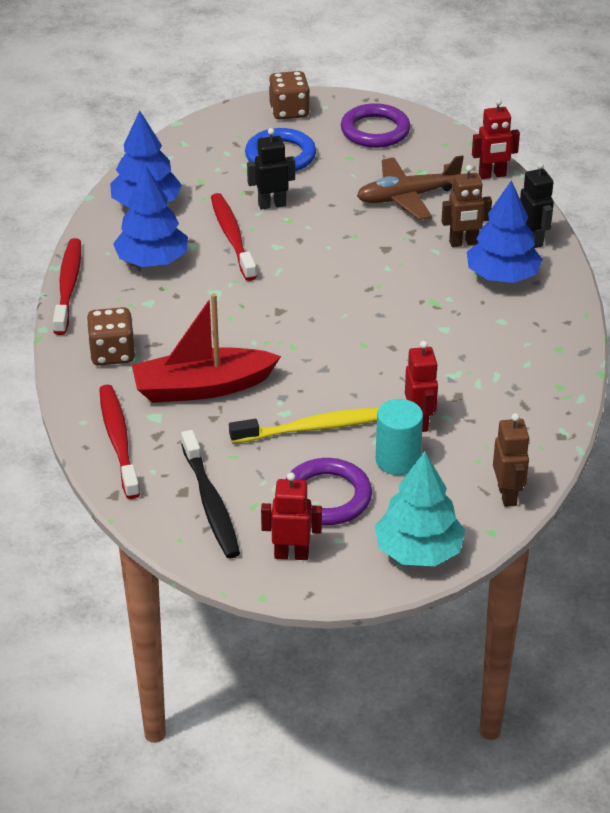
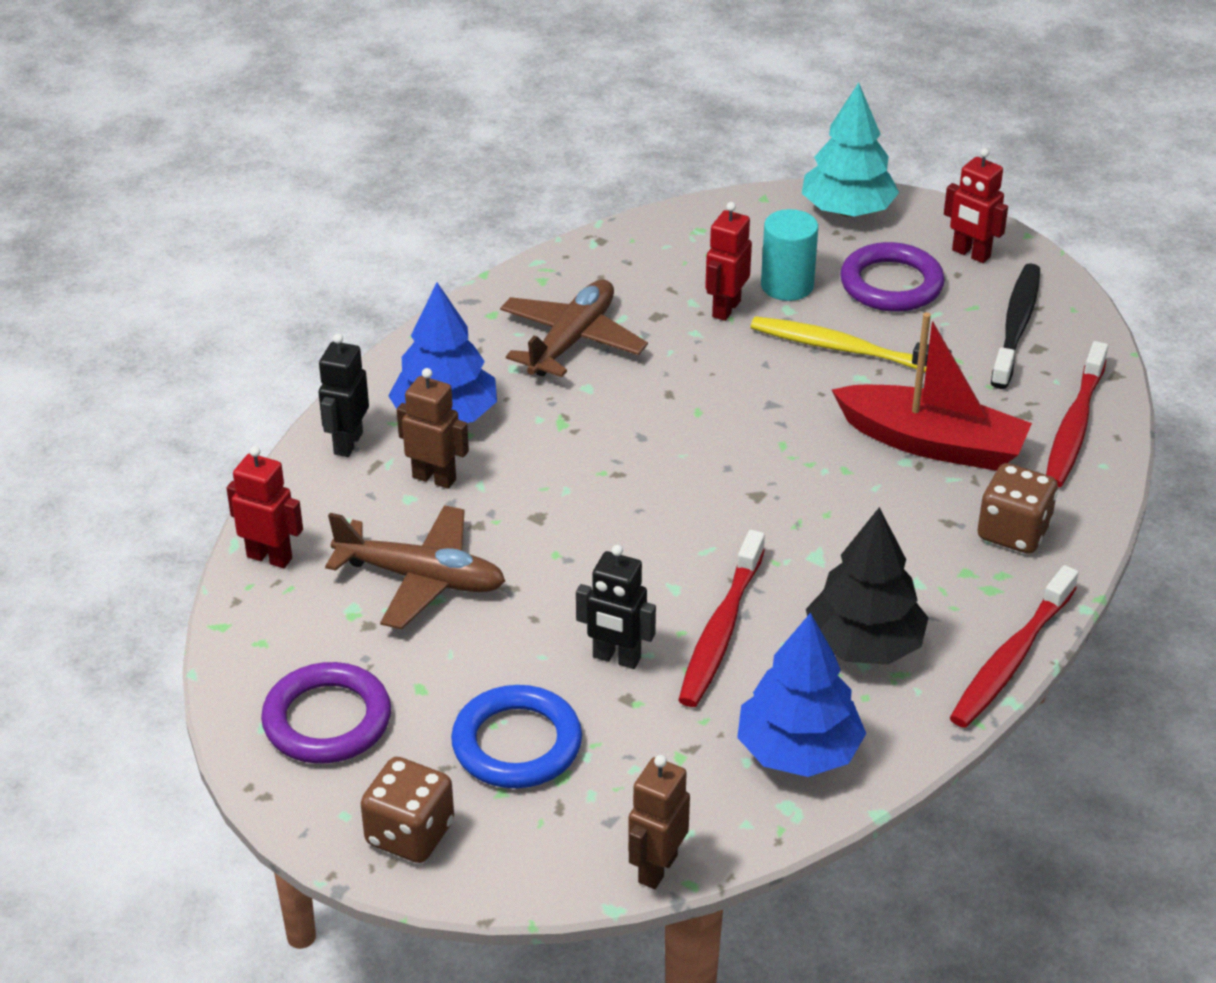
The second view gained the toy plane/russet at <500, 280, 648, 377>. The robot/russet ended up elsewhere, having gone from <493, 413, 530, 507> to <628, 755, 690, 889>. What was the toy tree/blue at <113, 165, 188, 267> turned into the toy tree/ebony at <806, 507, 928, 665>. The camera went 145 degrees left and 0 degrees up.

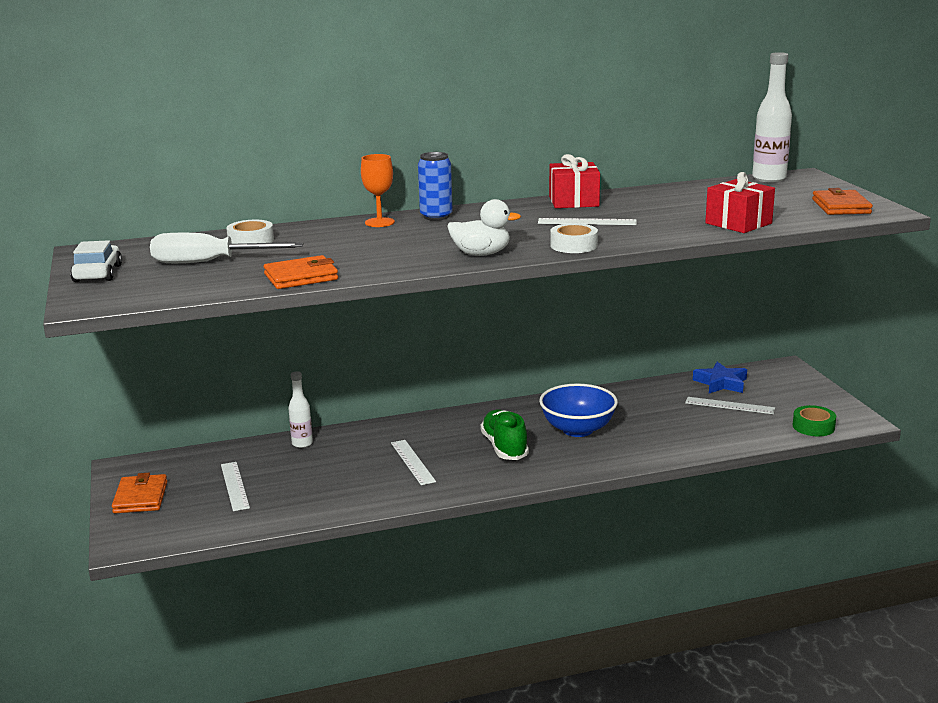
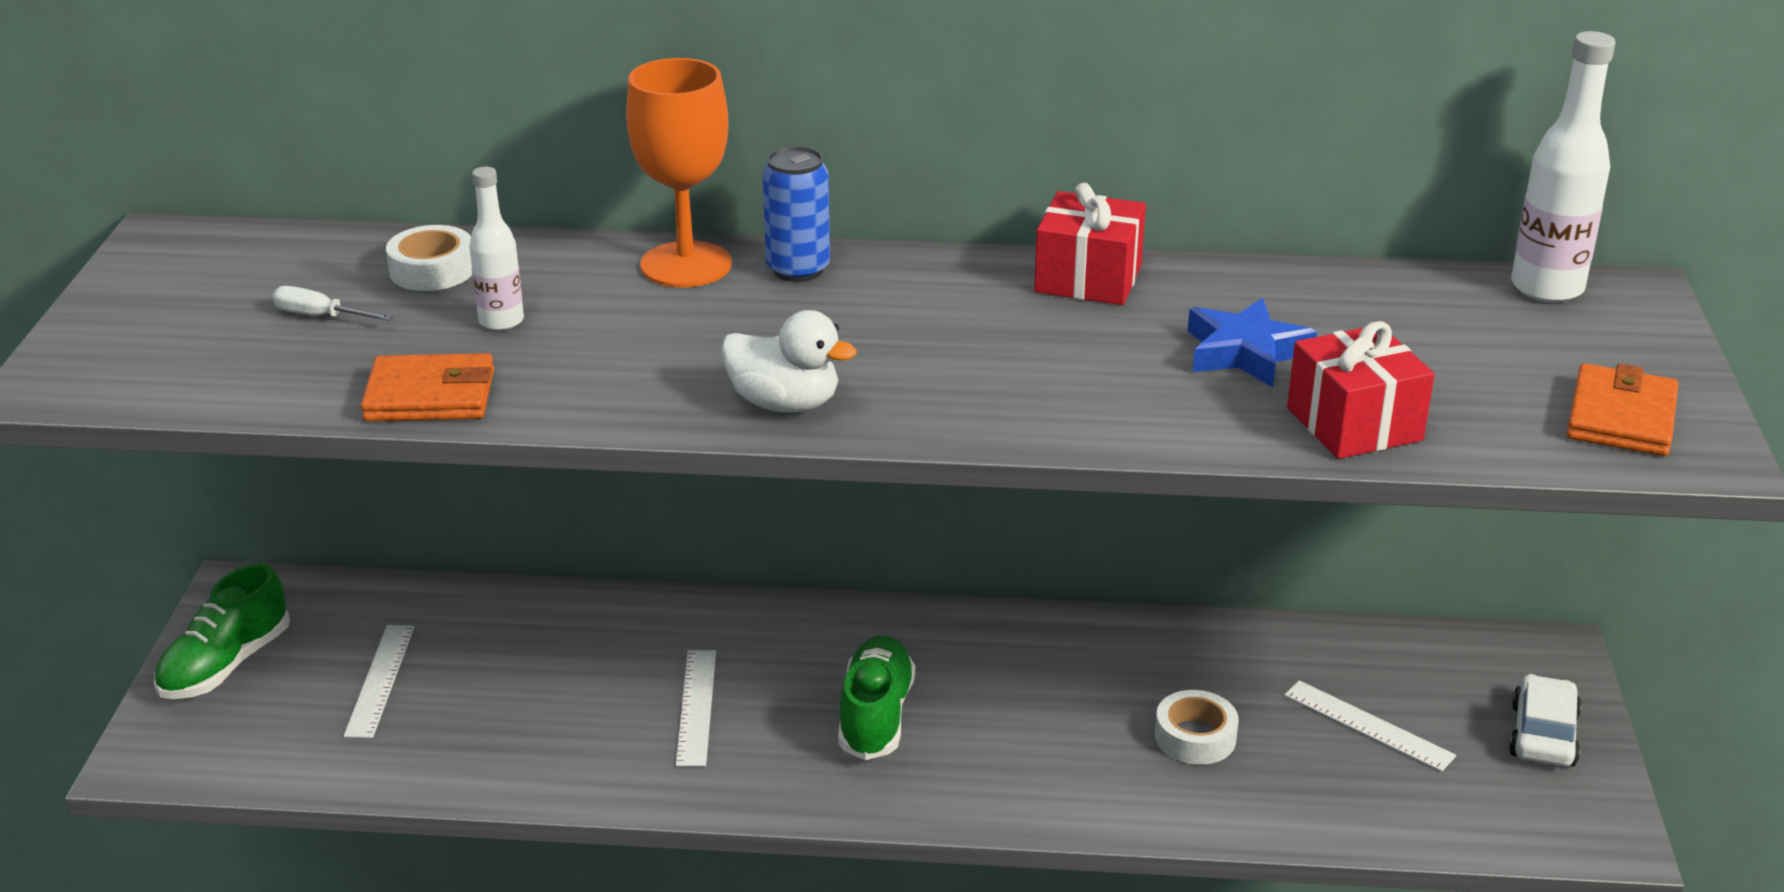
The second view lost the measuring stick/pure white at <538, 218, 637, 225>. The second view lost the deep dish/blue at <539, 383, 618, 437>. The second view lost the roll of tape/emerald at <793, 405, 836, 436>. The car/pure white ended up elsewhere, having gone from <70, 240, 122, 282> to <1509, 674, 1581, 766>. The flask/pure white ended up elsewhere, having gone from <288, 372, 313, 448> to <469, 167, 524, 331>. The roll of tape/pure white ended up elsewhere, having gone from <550, 223, 598, 253> to <1155, 690, 1239, 765>. The star shape/blue ended up elsewhere, having gone from <693, 362, 747, 393> to <1188, 298, 1317, 387>. Where the billfold/bright orange stood at <112, 473, 167, 513>, the shoe/emerald came to stand at <154, 563, 290, 699>. The size of the flat screwdriver/pure white at <150, 233, 303, 263> changed by a factor of 0.48. The size of the goblet/bright orange at <361, 154, 395, 227> changed by a factor of 1.59. The camera went 20 degrees right and 10 degrees up.

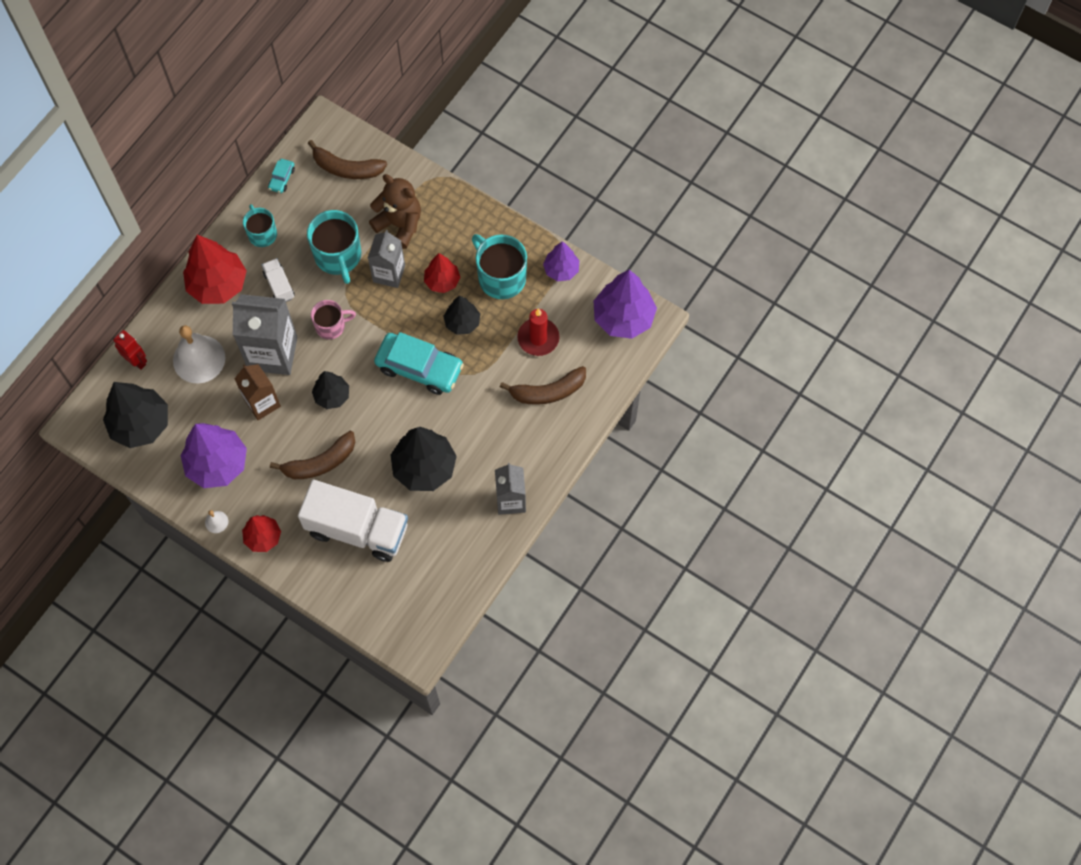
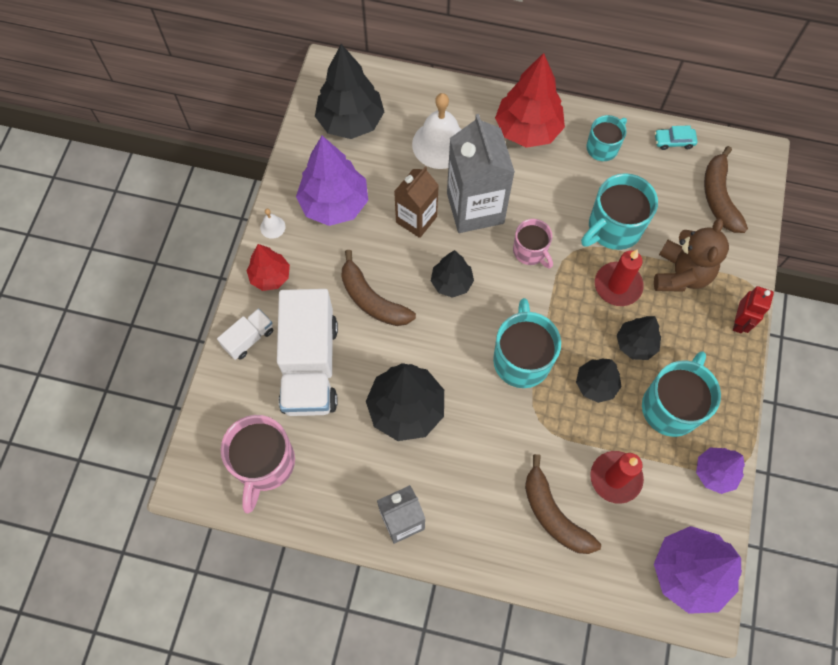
The second view gained the tea mug/rosy at <221, 415, 295, 513>. The robot/crimson ended up elsewhere, having gone from <113, 330, 147, 370> to <733, 286, 774, 333>. The truck/pure white ended up elsewhere, having gone from <262, 258, 295, 302> to <217, 308, 273, 360>. Where the milk carton/gray stood at <368, 230, 405, 288>, the candle/crimson came to stand at <595, 249, 644, 306>. Where the car/turquoise stood at <374, 332, 464, 395>, the tea mug/turquoise came to stand at <493, 298, 561, 388>. What was the toy tree/crimson at <424, 253, 460, 293> turned into the toy tree/ebony at <617, 316, 661, 360>. The camera went 70 degrees right and 0 degrees up.

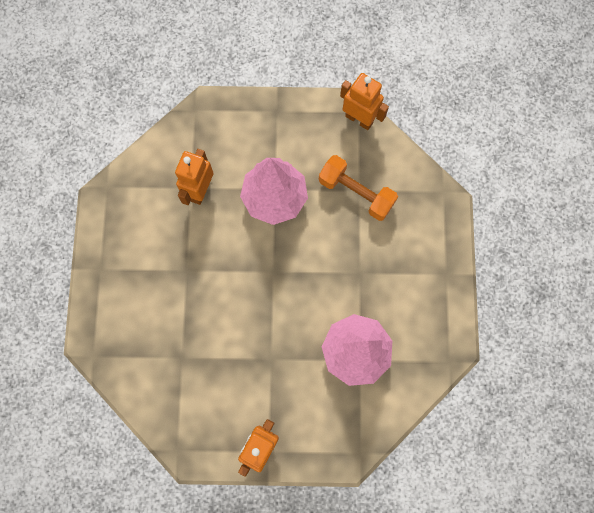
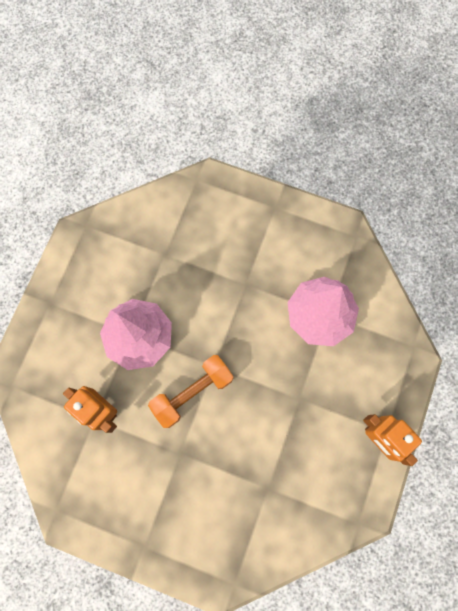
The second view lost the robot/bright orange at <340, 73, 389, 130>. The free weight/bright orange ended up elsewhere, having gone from <319, 155, 398, 221> to <148, 355, 233, 428>. The camera went 70 degrees left and 0 degrees up.

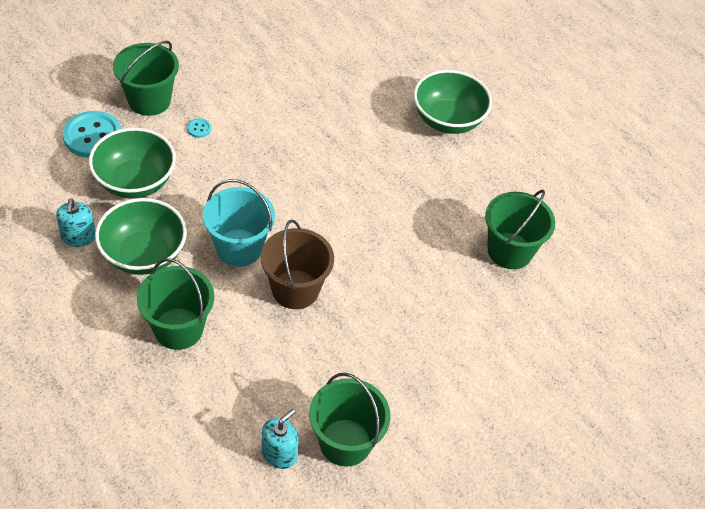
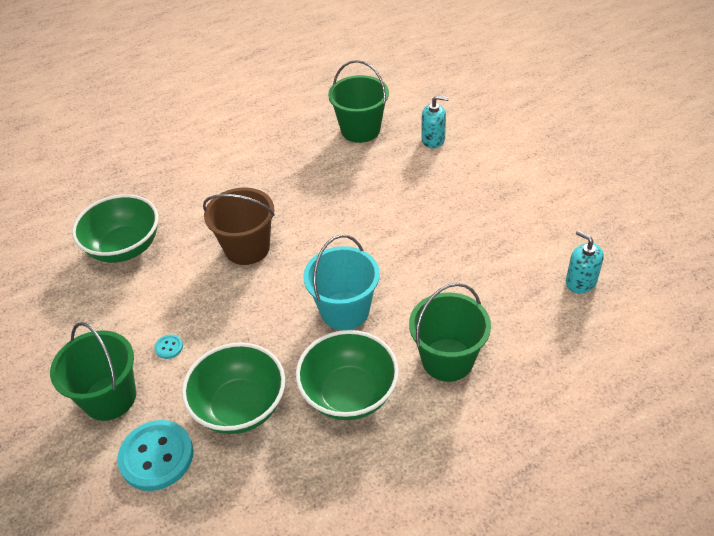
The second view lost the pail/emerald at <309, 373, 391, 467>. The soap pump/turquoise ended up elsewhere, having gone from <56, 198, 96, 247> to <421, 95, 449, 148>. The pail/russet ended up elsewhere, having gone from <261, 220, 334, 309> to <203, 188, 275, 265>. The deep dish/emerald ended up elsewhere, having gone from <413, 70, 492, 134> to <72, 194, 158, 263>. The camera went 75 degrees left and 5 degrees down.

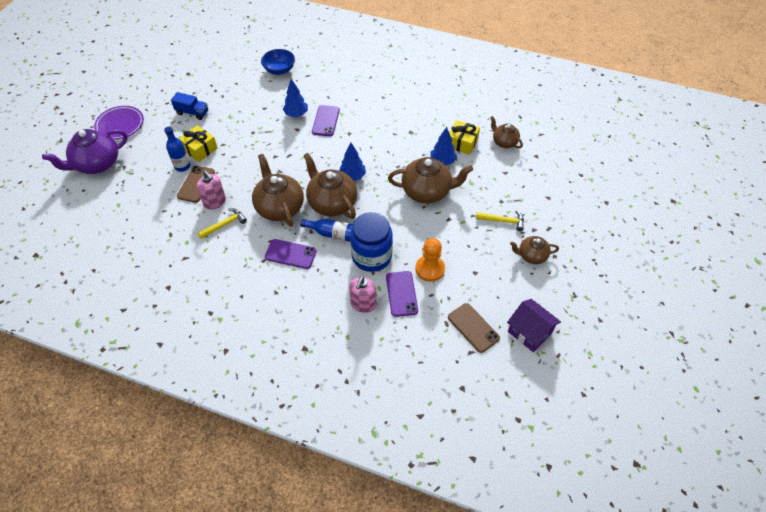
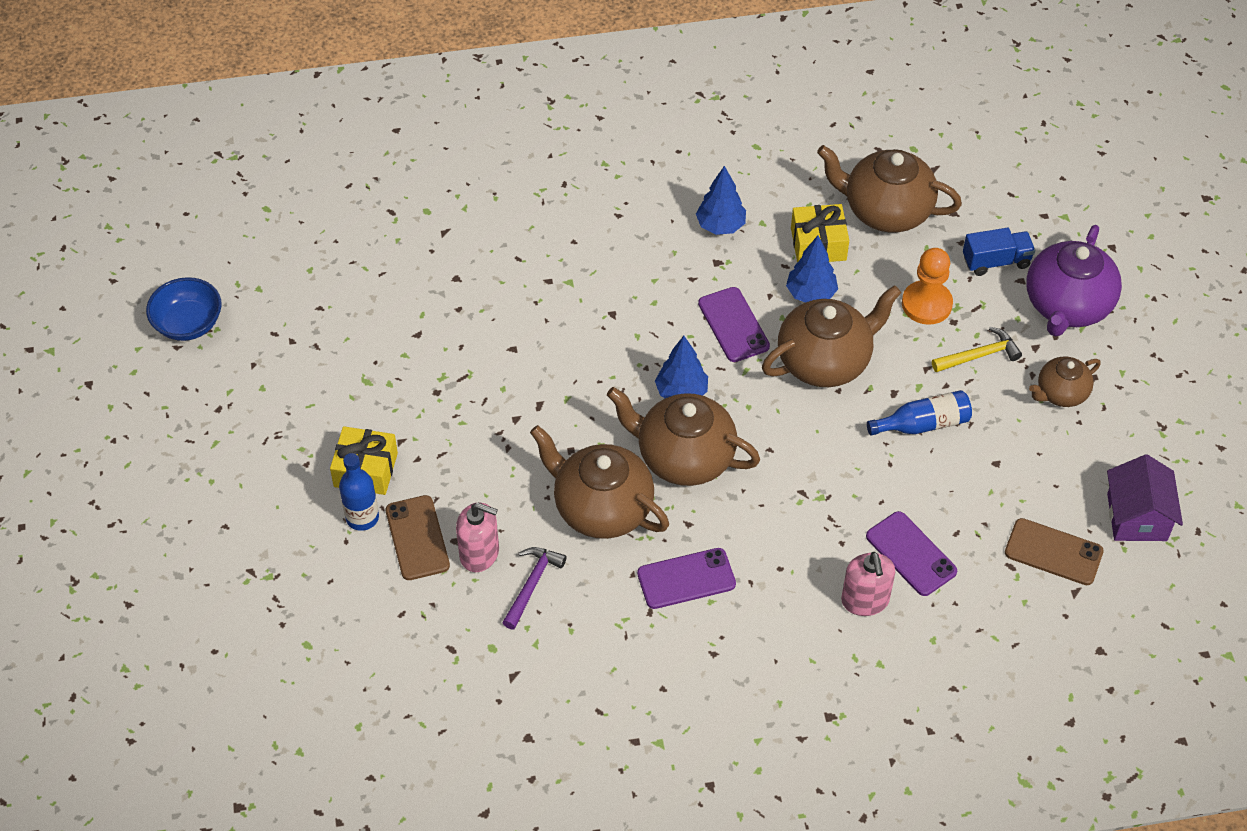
The second view lost the plate/royal purple at <94, 106, 144, 140>. The second view lost the jam jar/blue at <350, 212, 393, 272>. The teapot/royal purple ended up elsewhere, having gone from <42, 129, 128, 174> to <1026, 225, 1122, 337>. The truck/blue ended up elsewhere, having gone from <171, 92, 208, 120> to <963, 228, 1035, 276>. The deep dish/blue ended up elsewhere, having gone from <261, 49, 295, 75> to <146, 277, 222, 341>. The toy tree/blue ended up elsewhere, having gone from <283, 79, 308, 117> to <696, 166, 746, 235>. The flask/blue ended up elsewhere, having gone from <300, 219, 353, 242> to <867, 390, 972, 436>. The smartphone/royal purple ended up elsewhere, having gone from <312, 105, 340, 136> to <698, 287, 770, 362>. The game pawn/bright orange ended up elsewhere, having gone from <416, 238, 445, 282> to <902, 248, 953, 325>. What was the claw hammer/yellow at <198, 208, 247, 239> turned into the claw hammer/royal purple at <502, 547, 567, 629>. The cottage/royal purple at <507, 299, 561, 352> ended up facing another way, 75 degrees clockwise from before. The size of the teapot/russet at <490, 116, 523, 148> changed by a factor of 1.76. The camera went 30 degrees left and 0 degrees up.

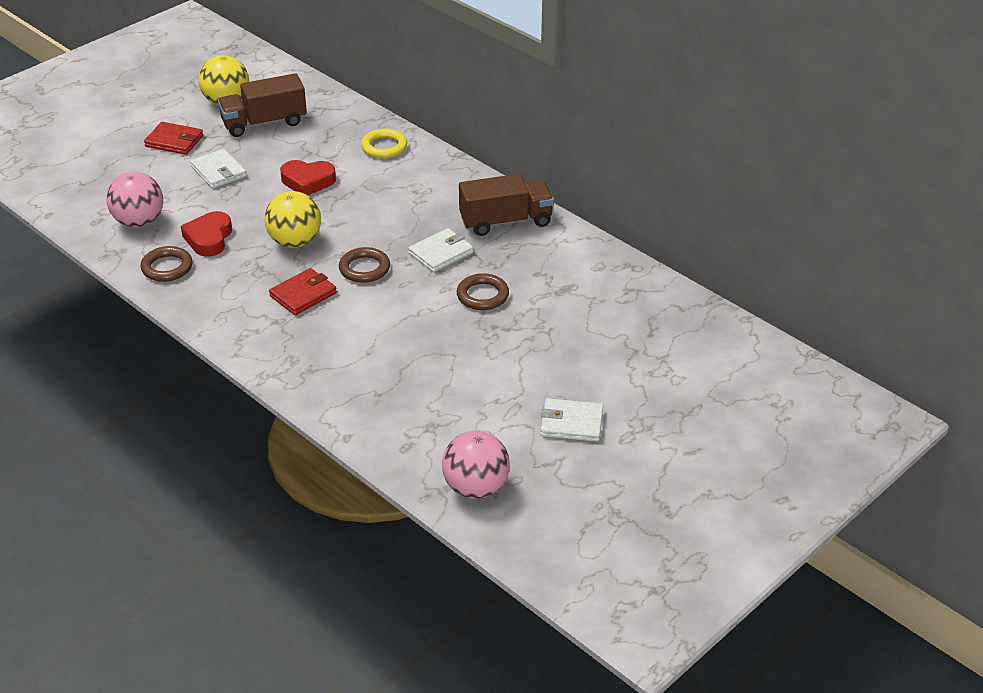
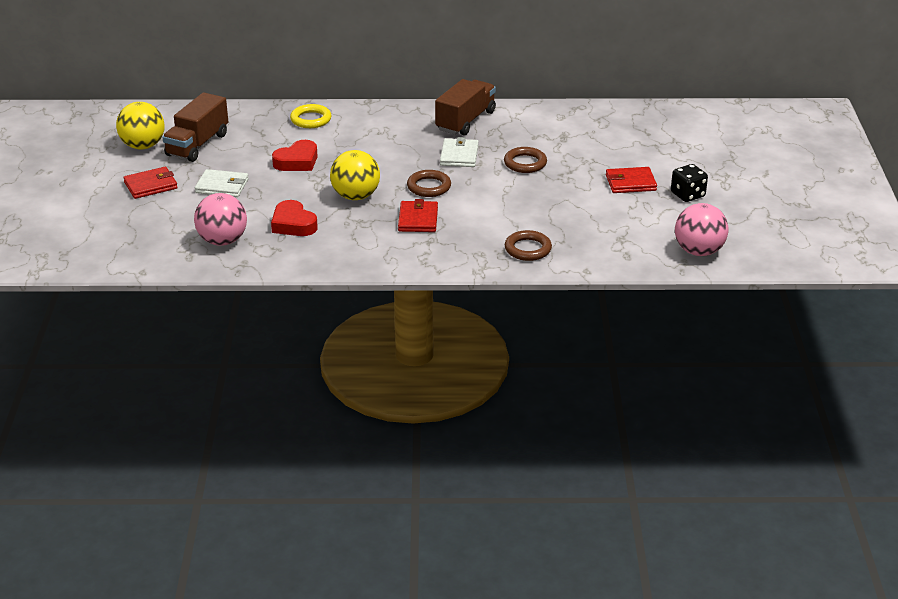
The second view gained the billfold/crimson at <606, 167, 657, 193>. The ring/russet ended up elsewhere, having gone from <140, 246, 193, 282> to <505, 230, 552, 261>. Where the billfold/pure white stood at <540, 398, 603, 442>, the dice/ebony came to stand at <671, 164, 708, 202>. The camera went 45 degrees left and 5 degrees down.

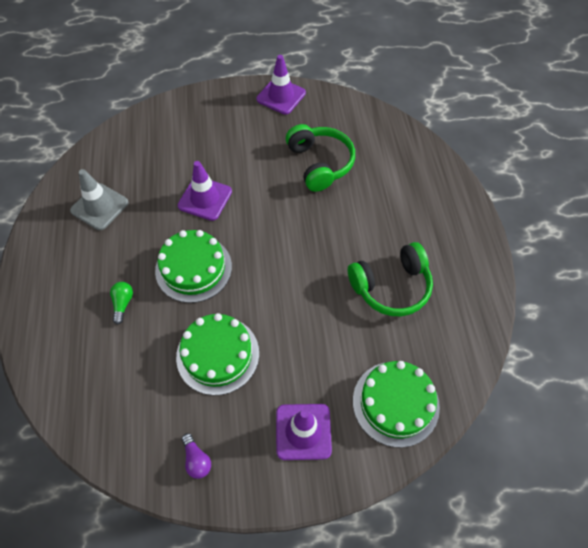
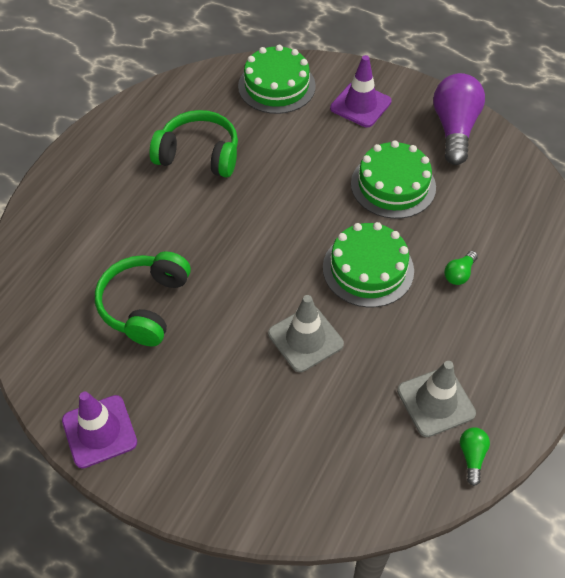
The second view gained the lightbulb/emerald at <460, 427, 490, 486>. What was the safety cone/royal purple at <178, 161, 232, 221> turned into the safety cone/gray at <268, 295, 344, 372>. The size of the lightbulb/royal purple at <182, 433, 211, 479> changed by a factor of 2.24. The camera went 145 degrees left and 5 degrees down.

